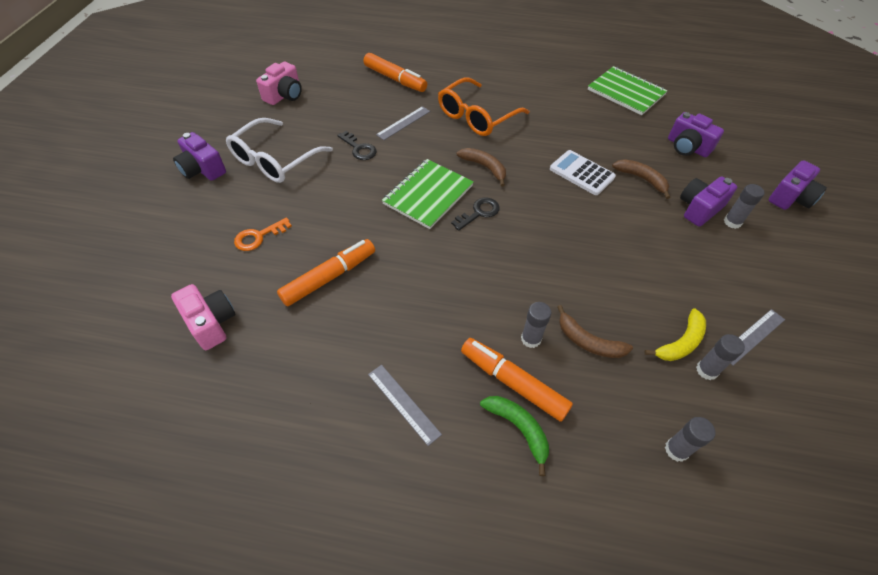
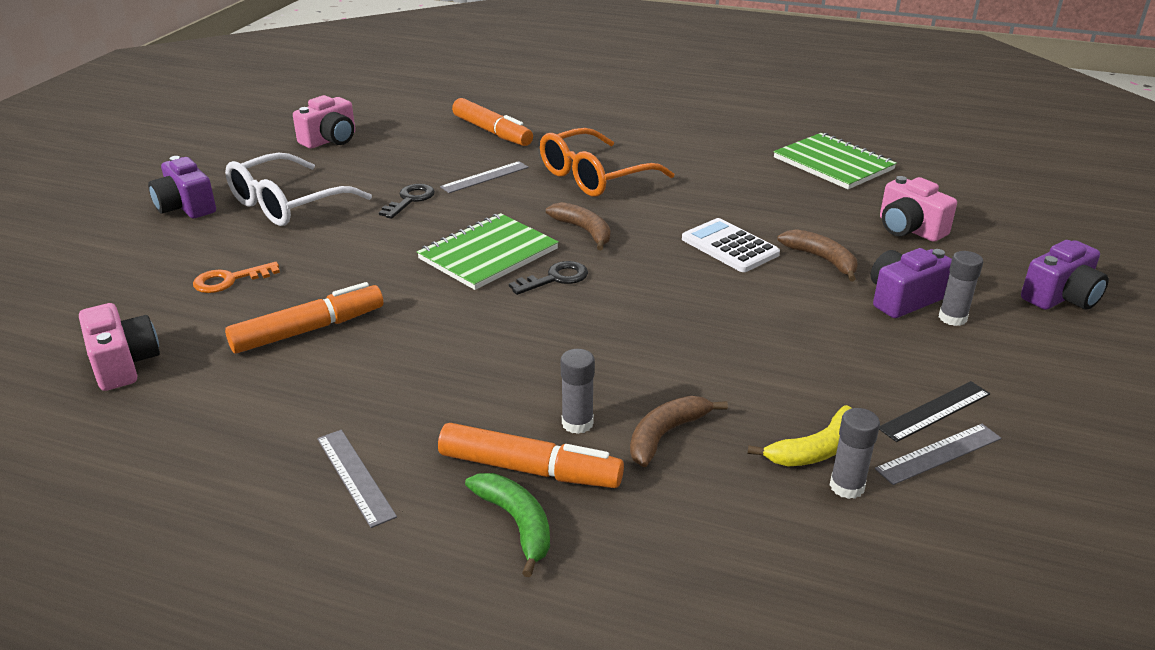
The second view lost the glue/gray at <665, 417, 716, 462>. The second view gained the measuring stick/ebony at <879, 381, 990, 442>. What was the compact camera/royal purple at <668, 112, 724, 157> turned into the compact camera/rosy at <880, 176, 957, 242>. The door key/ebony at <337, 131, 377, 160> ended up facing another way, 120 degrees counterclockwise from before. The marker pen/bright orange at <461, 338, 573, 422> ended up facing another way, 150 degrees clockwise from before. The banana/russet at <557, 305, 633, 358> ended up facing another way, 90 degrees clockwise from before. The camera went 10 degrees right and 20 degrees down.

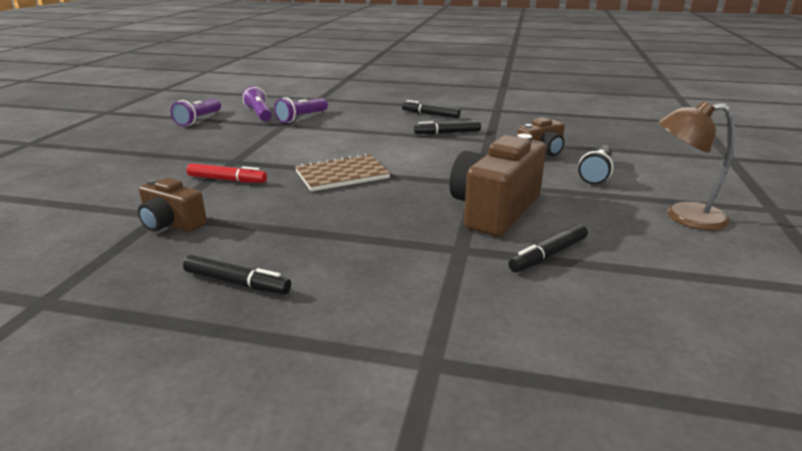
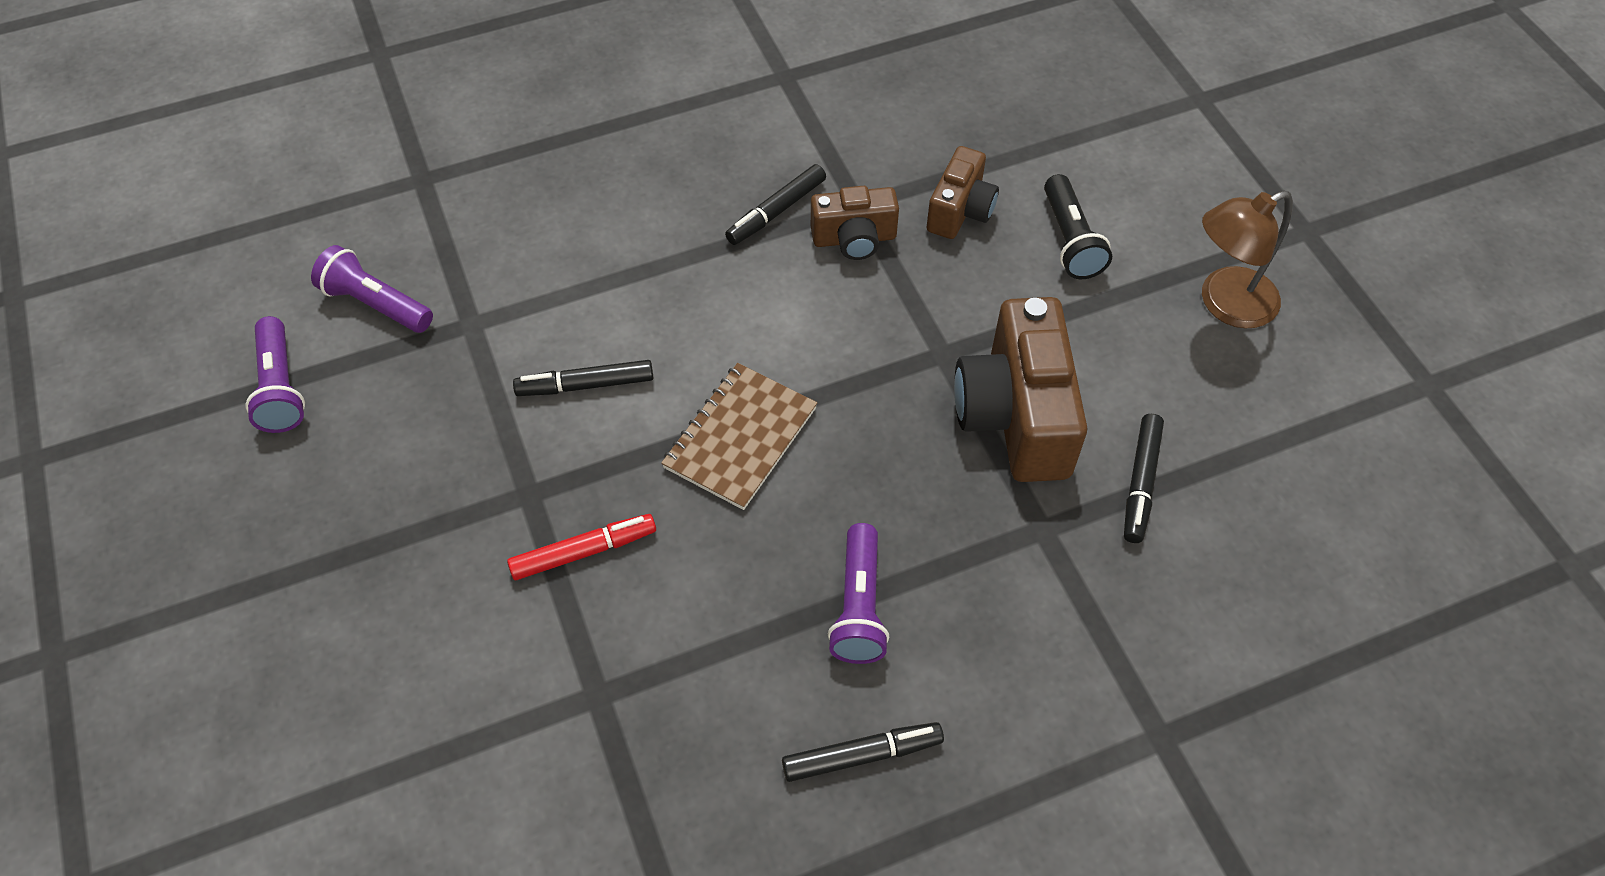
The compact camera/russet ended up elsewhere, having gone from <138, 178, 207, 232> to <811, 186, 899, 260>. The flashlight/royal purple ended up elsewhere, having gone from <274, 97, 328, 123> to <828, 523, 889, 664>. The marker pen/ebony ended up elsewhere, having gone from <402, 100, 461, 118> to <513, 360, 653, 396>. The camera went 35 degrees left and 30 degrees up.

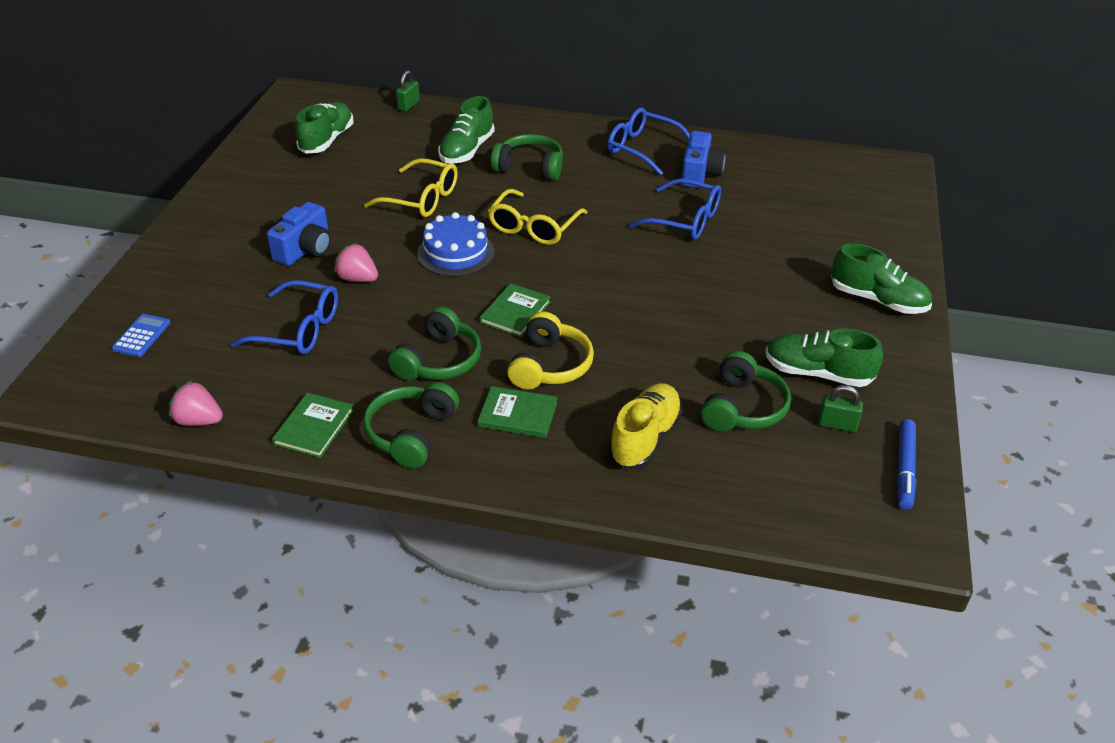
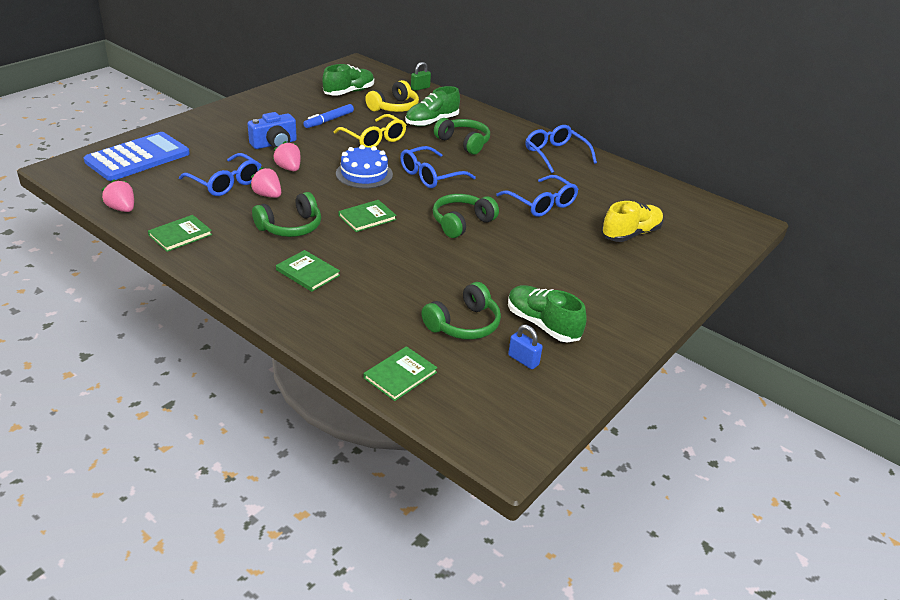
The second view lost the compact camera/blue at <682, 131, 725, 188>. The second view lost the shoe/emerald at <831, 243, 932, 314>. The second view gained the toy strawberry/rosy at <250, 167, 281, 198>. The second view gained the book/emerald at <364, 346, 438, 401>. The headphones/emerald ended up elsewhere, having gone from <363, 382, 459, 468> to <433, 194, 499, 238>. The headphones/yellow ended up elsewhere, having gone from <507, 311, 594, 390> to <365, 80, 419, 112>. The shoe/yellow ended up elsewhere, having gone from <608, 383, 683, 469> to <601, 201, 663, 242>. The marker pen/blue ended up elsewhere, having gone from <897, 419, 916, 509> to <303, 104, 354, 128>. What was the glasses/yellow at <488, 189, 587, 245> turned into the glasses/blue at <400, 146, 476, 188>. What was the small lock/emerald at <818, 385, 863, 432> turned into the small lock/blue at <508, 325, 543, 369>. The size of the calculator/blue at <112, 314, 171, 357> changed by a factor of 2.34. The camera went 25 degrees right and 5 degrees down.

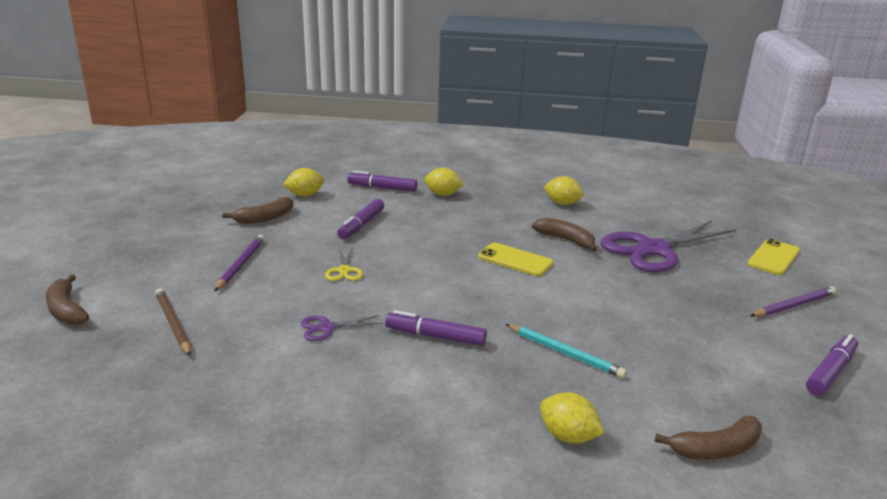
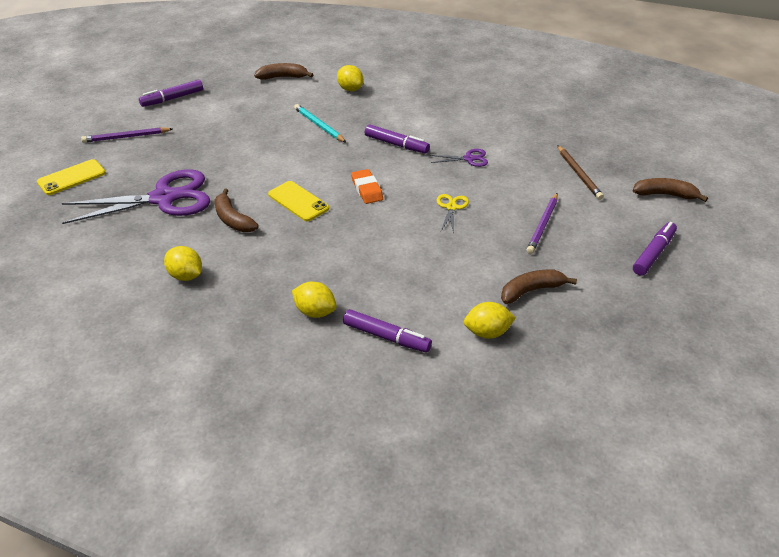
The second view gained the pencil eraser/bright orange at <351, 169, 383, 204>. The marker pen/royal purple ended up elsewhere, having gone from <337, 199, 384, 239> to <633, 222, 677, 276>. The banana/russet at <46, 274, 89, 325> ended up facing another way, 60 degrees counterclockwise from before. The camera went 165 degrees left and 15 degrees up.

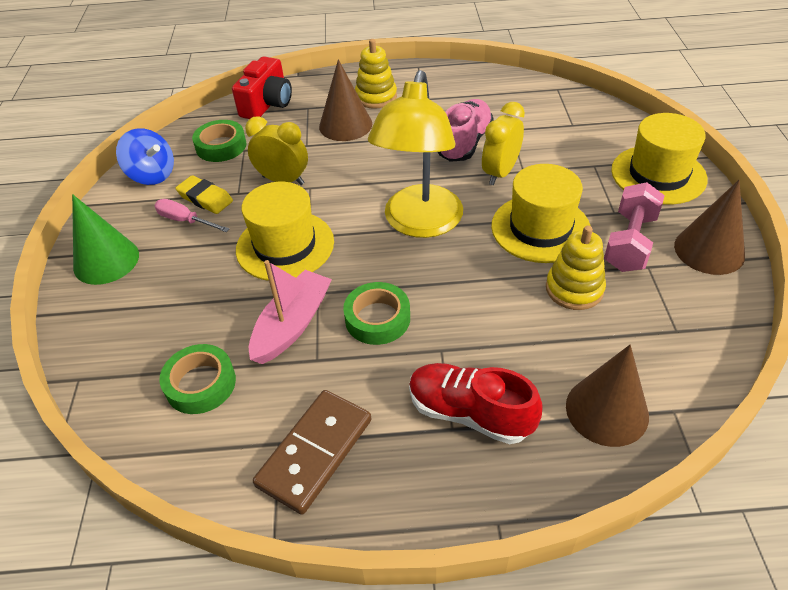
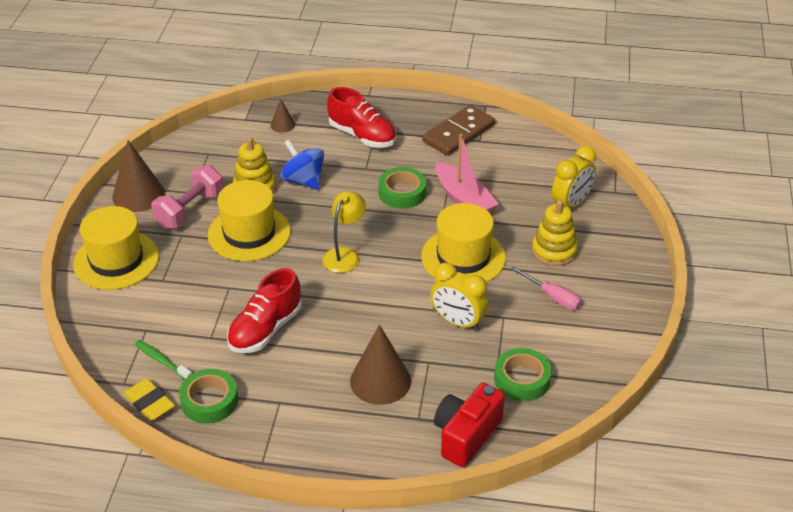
The second view lost the cone/emerald at <72, 194, 139, 285>. The second view gained the toothbrush/emerald at <135, 340, 192, 380>. The toy top/blue ended up elsewhere, having gone from <116, 128, 174, 185> to <280, 139, 324, 190>. The roll of tape/emerald ended up elsewhere, having gone from <159, 344, 236, 414> to <179, 369, 238, 424>. The pencil eraser/yellow ended up elsewhere, having gone from <175, 175, 233, 214> to <123, 378, 175, 421>. The stacking rings/yellow ended up elsewhere, having gone from <355, 39, 397, 109> to <532, 200, 578, 266>. The clock/yellow ended up elsewhere, having gone from <482, 102, 525, 185> to <552, 146, 596, 209>. What was the shoe/rosy at <438, 99, 494, 162> turned into the shoe/crimson at <227, 268, 302, 353>. The sailboat/rosy at <249, 260, 332, 364> ended up facing another way, 75 degrees counterclockwise from before. The size of the reading lamp/yellow at <368, 70, 463, 238> changed by a factor of 0.53. The size of the cone/russet at <566, 345, 649, 447> changed by a factor of 0.51. The camera went 170 degrees left and 5 degrees down.

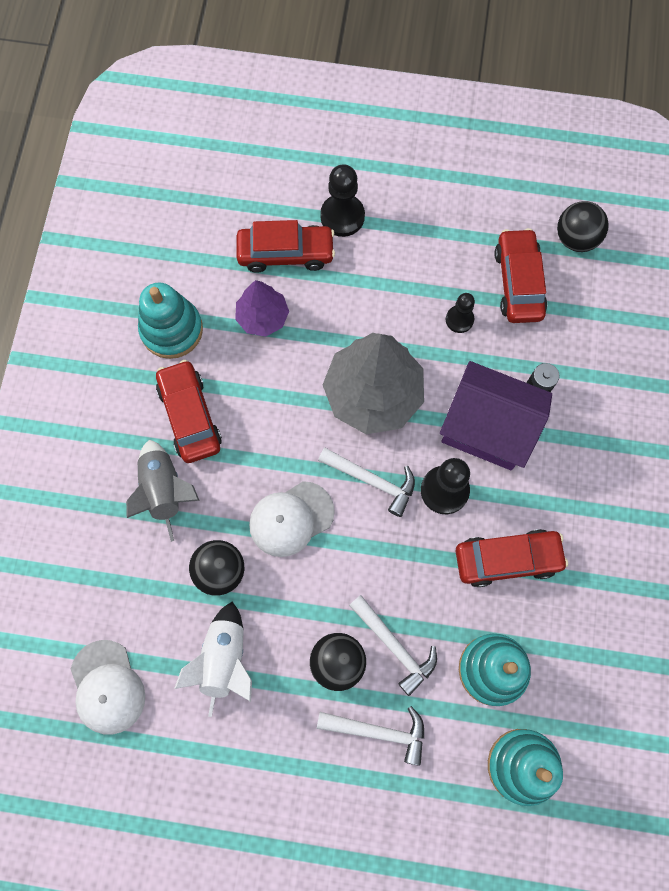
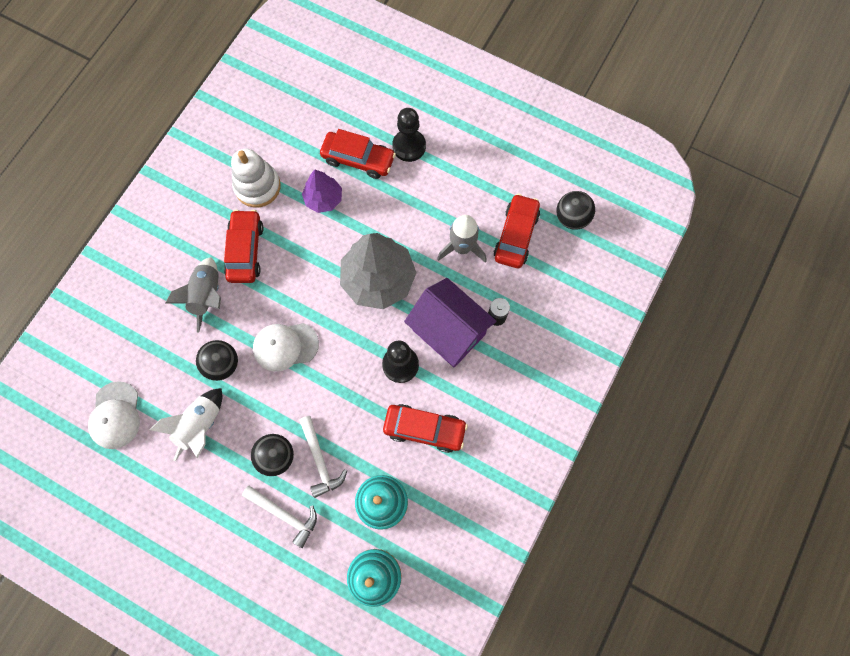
The second view lost the claw hammer/pure white at <318, 448, 415, 517>. Where the game pawn/ebony stood at <446, 293, 475, 333>, the spaceship/gray came to stand at <437, 215, 487, 263>. What was the stacking rings/turquoise at <138, 283, 203, 359> turned into the stacking rings/pure white at <231, 149, 281, 208>. The camera went 20 degrees right and 0 degrees up.

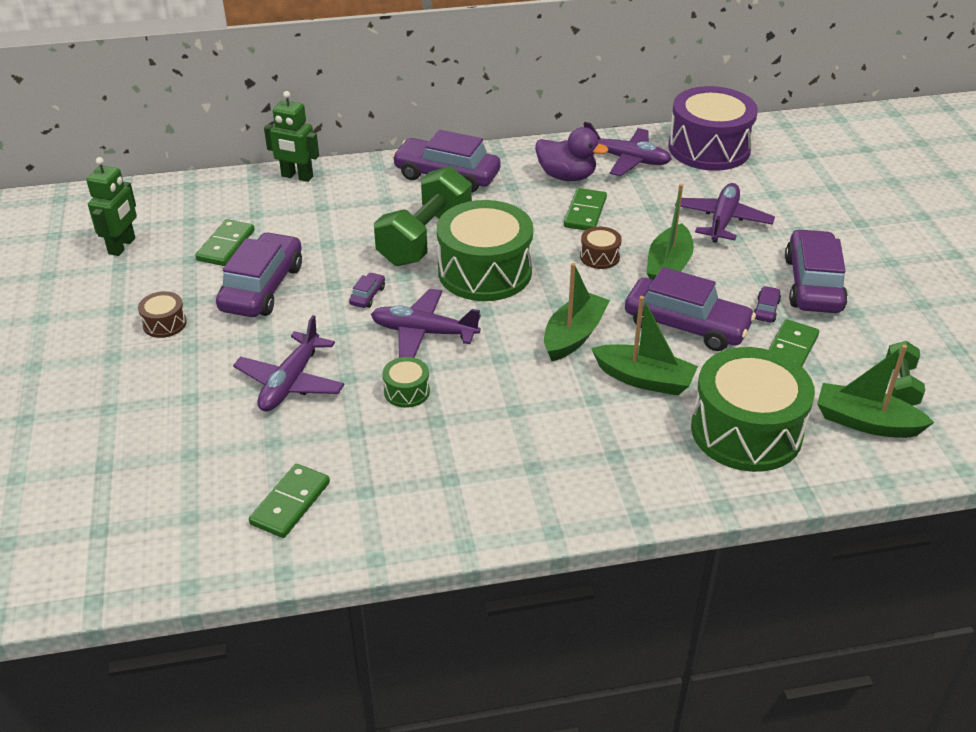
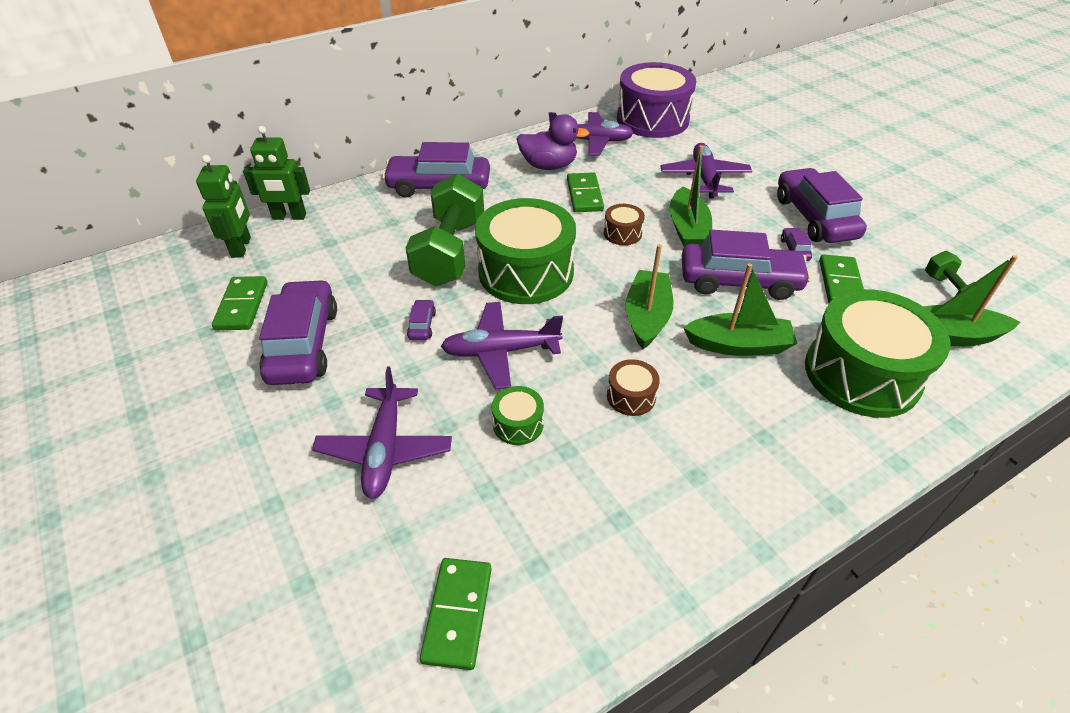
The robot/emerald ended up elsewhere, having gone from <86, 157, 137, 256> to <196, 155, 251, 258>. The snare drum/russet ended up elsewhere, having gone from <138, 291, 187, 338> to <607, 359, 660, 416>. The camera went 20 degrees left and 5 degrees up.

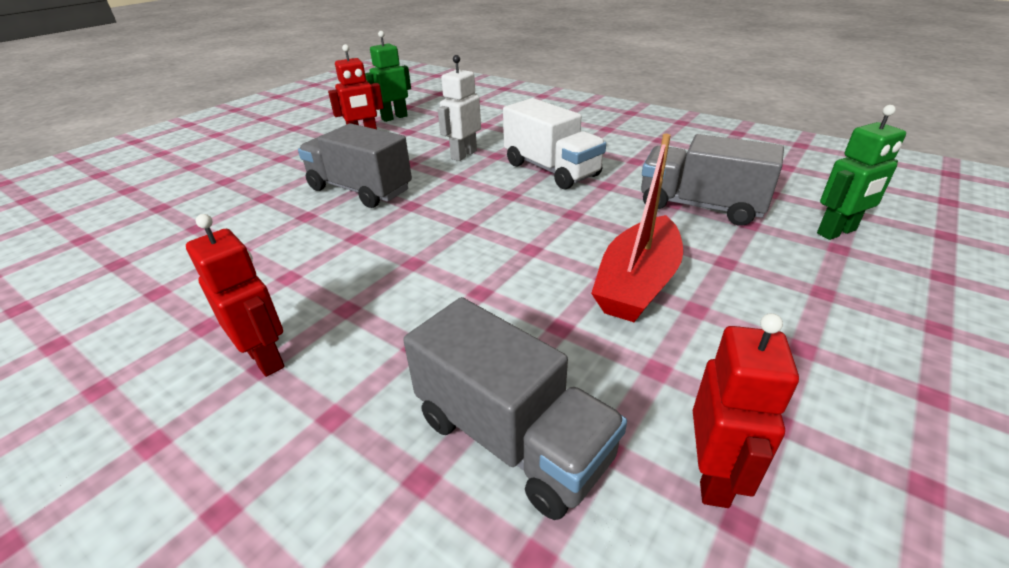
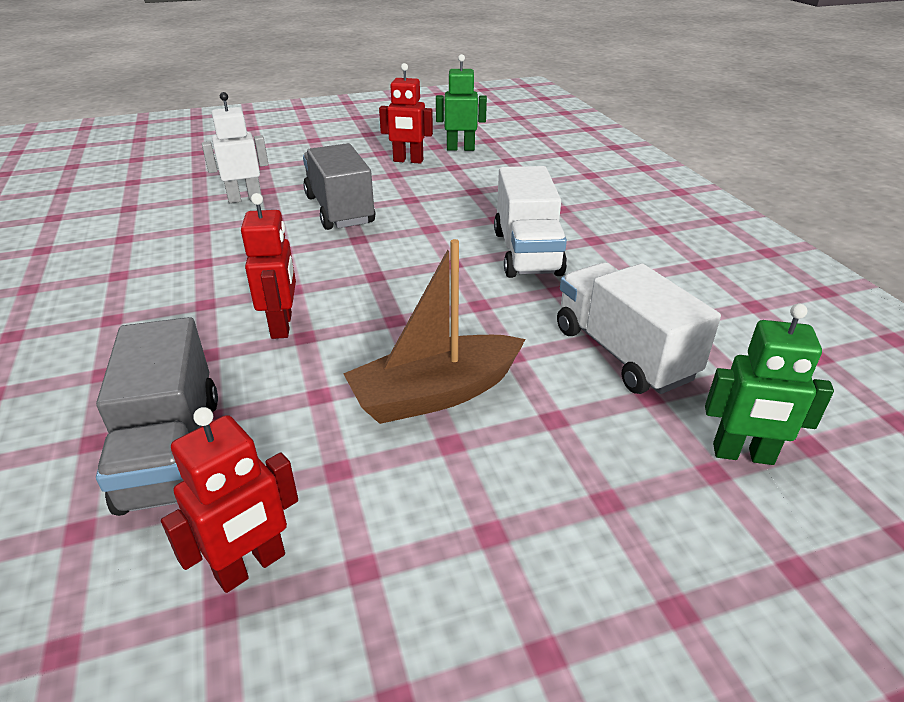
The robot/crimson ended up elsewhere, having gone from <186, 214, 285, 377> to <241, 193, 296, 339>. The robot/pure white ended up elsewhere, having gone from <438, 55, 481, 161> to <202, 92, 269, 203>. What was the sailboat/crimson at <591, 134, 683, 322> turned into the sailboat/russet at <343, 239, 525, 424>. What was the truck/gray at <641, 134, 784, 226> turned into the truck/pure white at <557, 262, 721, 394>. The camera went 35 degrees right and 0 degrees up.

